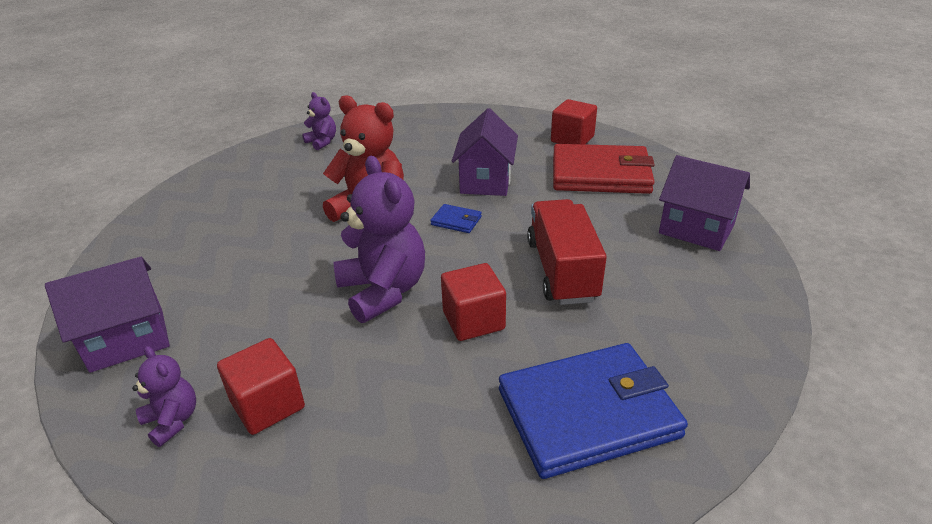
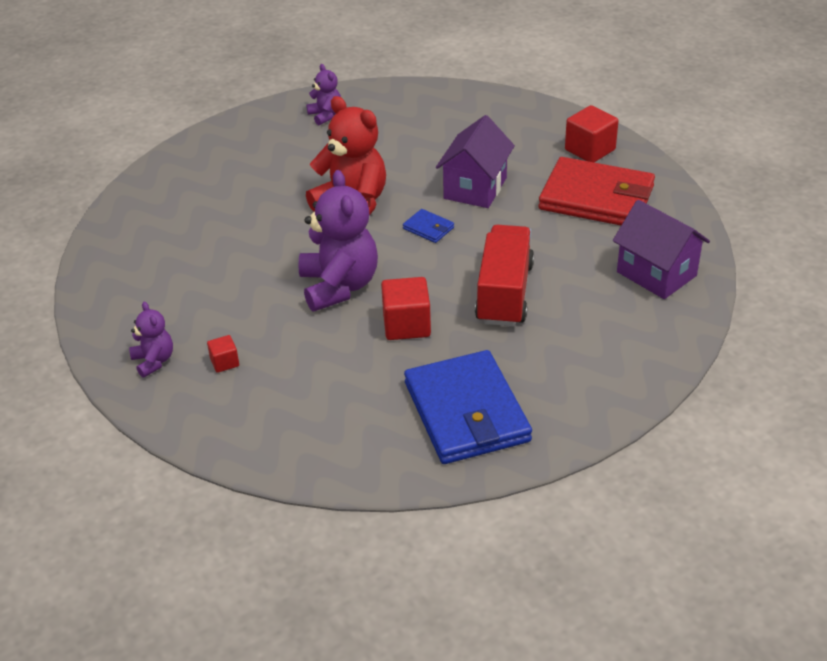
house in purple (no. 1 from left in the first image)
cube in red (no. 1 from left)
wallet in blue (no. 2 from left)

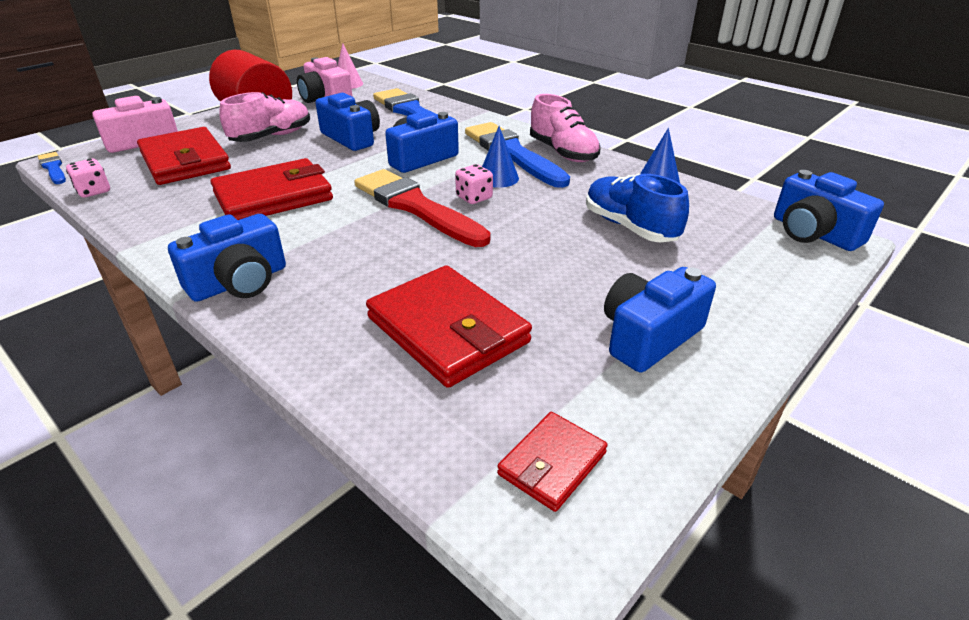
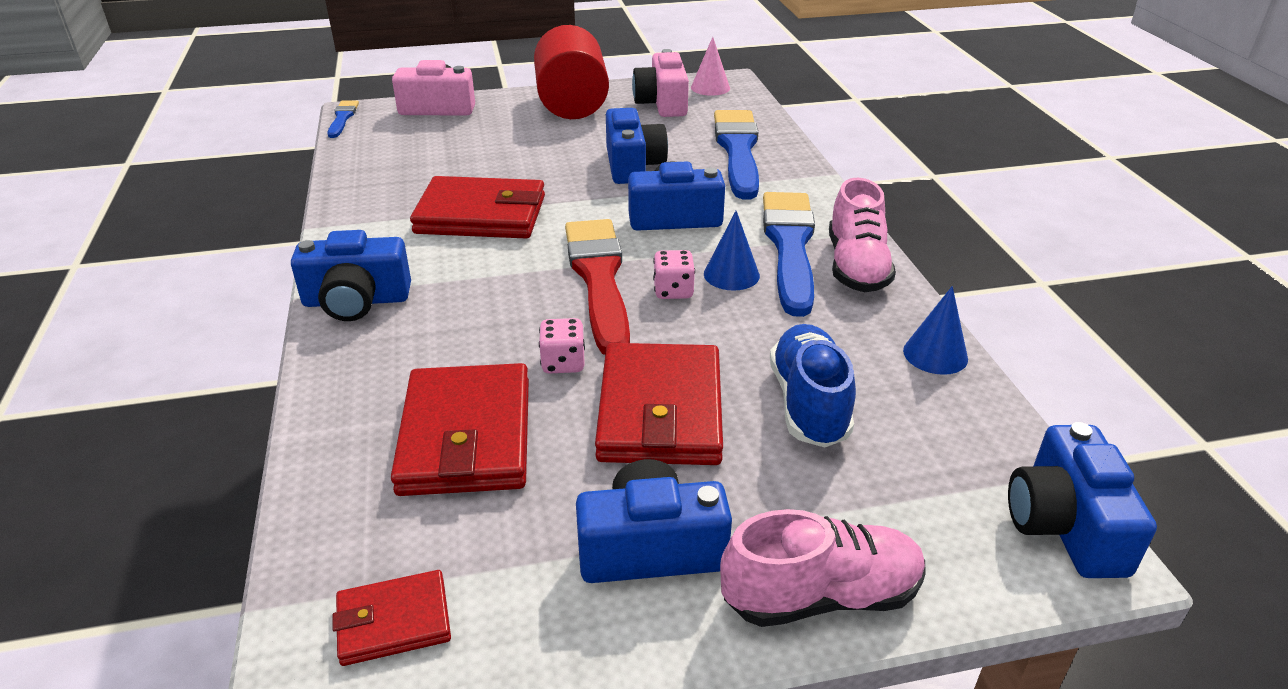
shoe in pink (no. 1 from left)
wallet in red (no. 4 from left)
dice in pink (no. 1 from left)

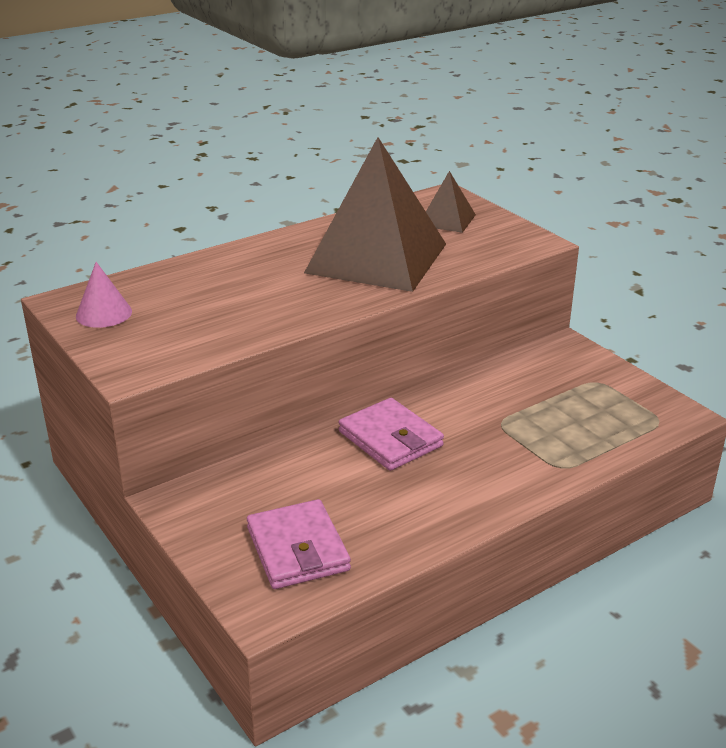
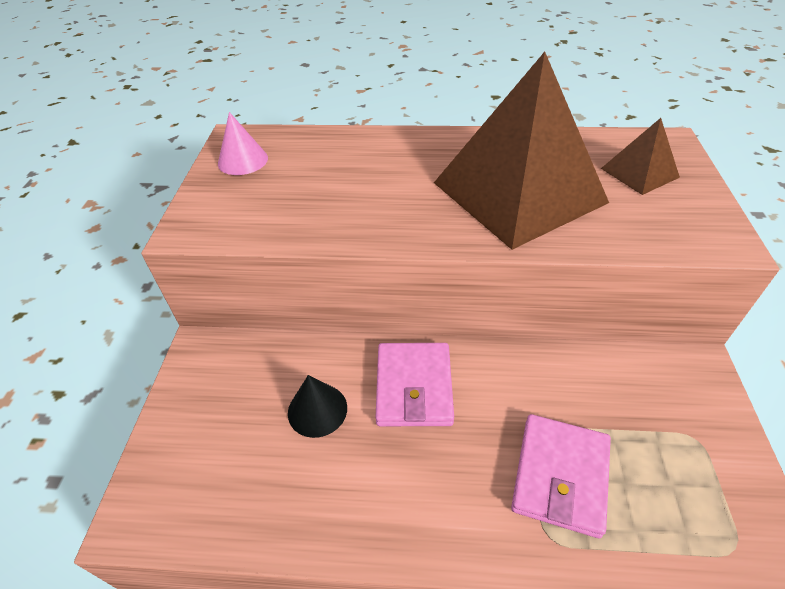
wallet in pink (no. 2 from left)
cone in black

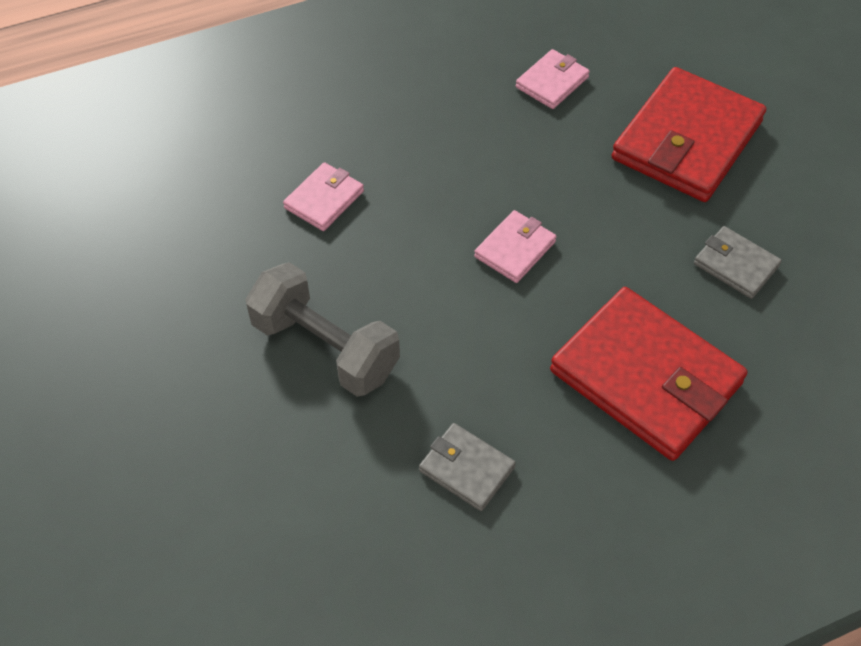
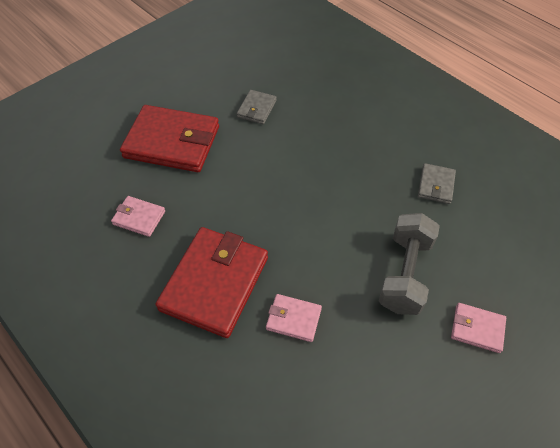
wallet in pink (no. 3 from left)
wallet in red (no. 2 from left)

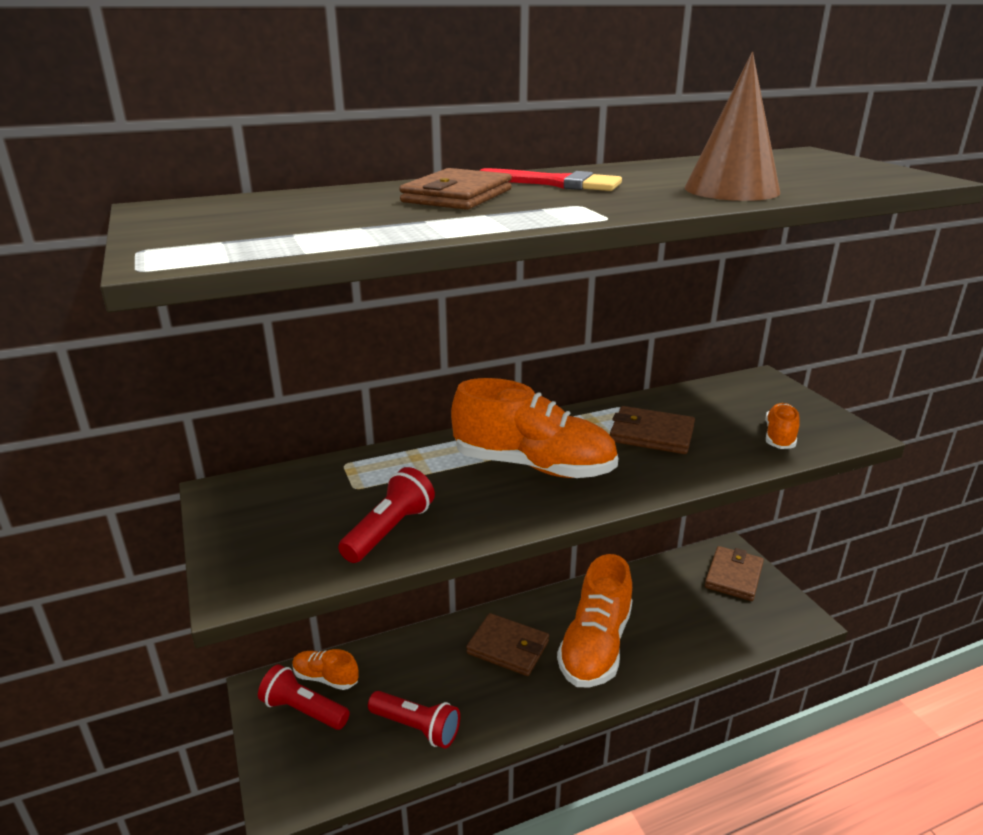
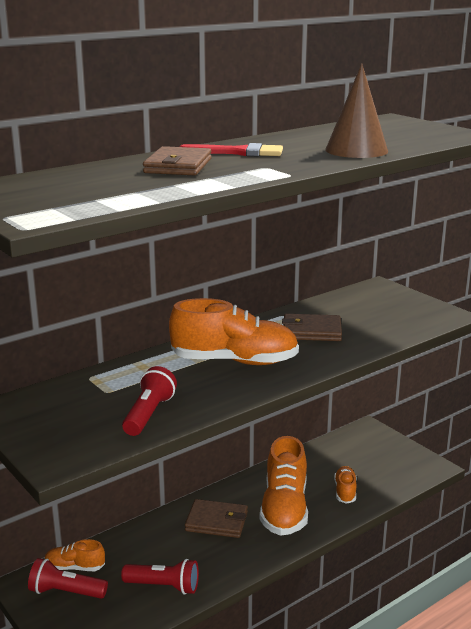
shoe in orange (no. 4 from left)
wallet in brown (no. 4 from left in the first image)

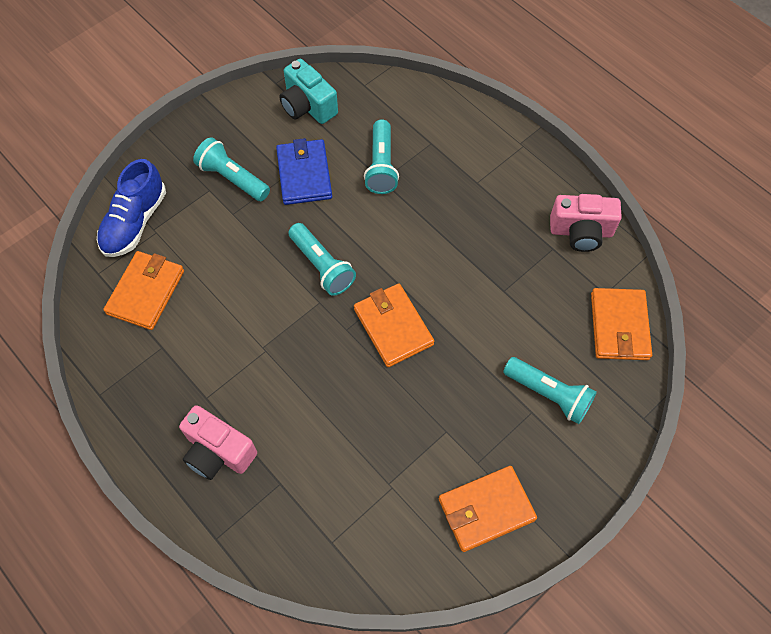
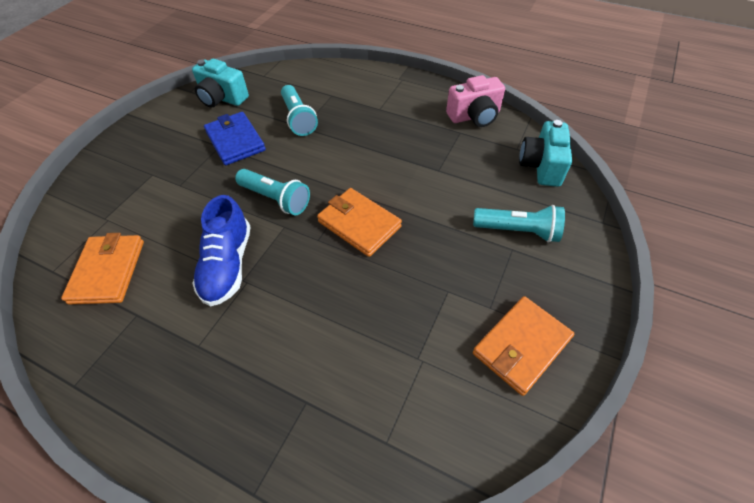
flashlight in turquoise (no. 1 from left in the first image)
shoe in blue
camera in turquoise (no. 2 from left)
camera in pink (no. 1 from left in the first image)

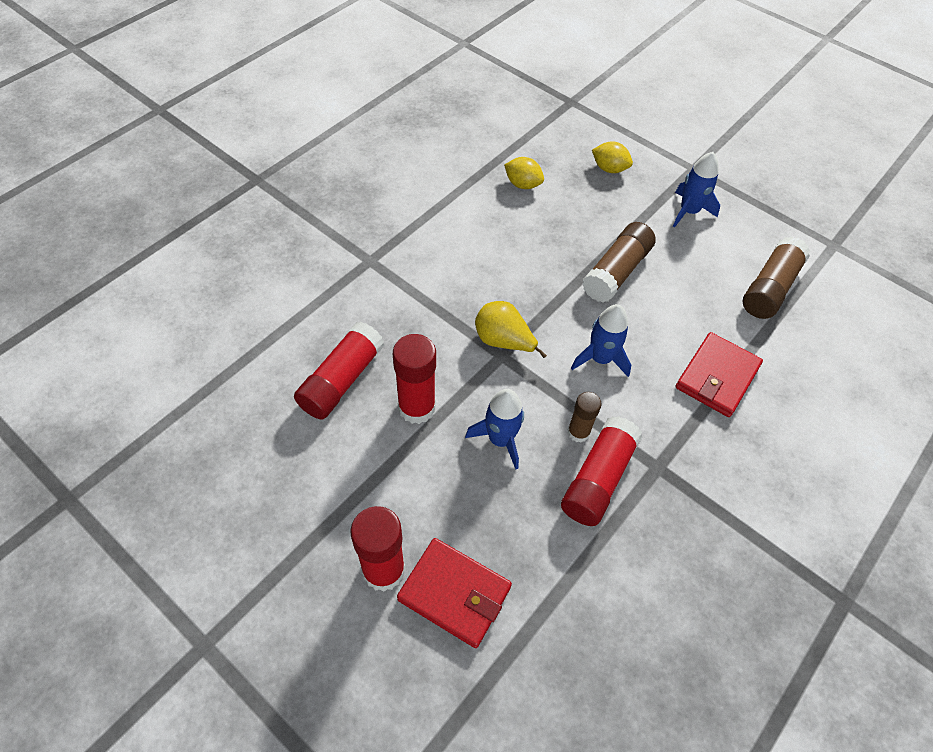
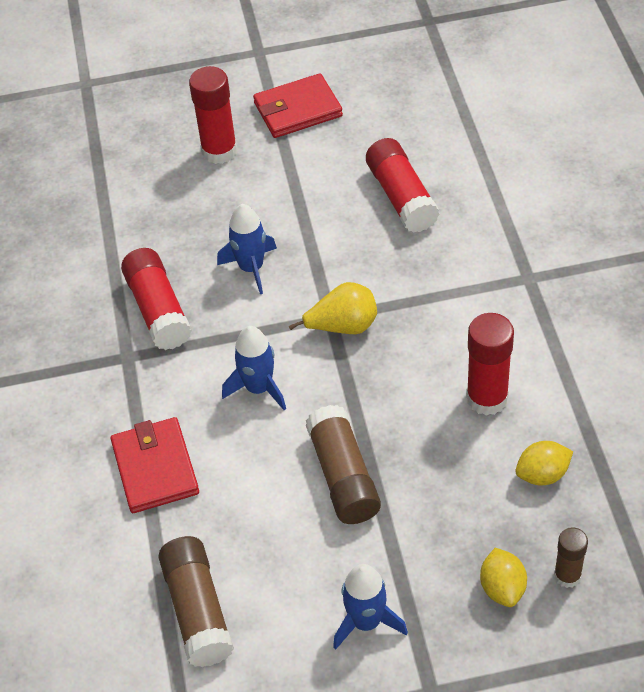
lemon in yellow (no. 1 from left)
glue stick in red (no. 4 from left)
glue stick in brown (no. 3 from left)
wallet in red (no. 2 from left)

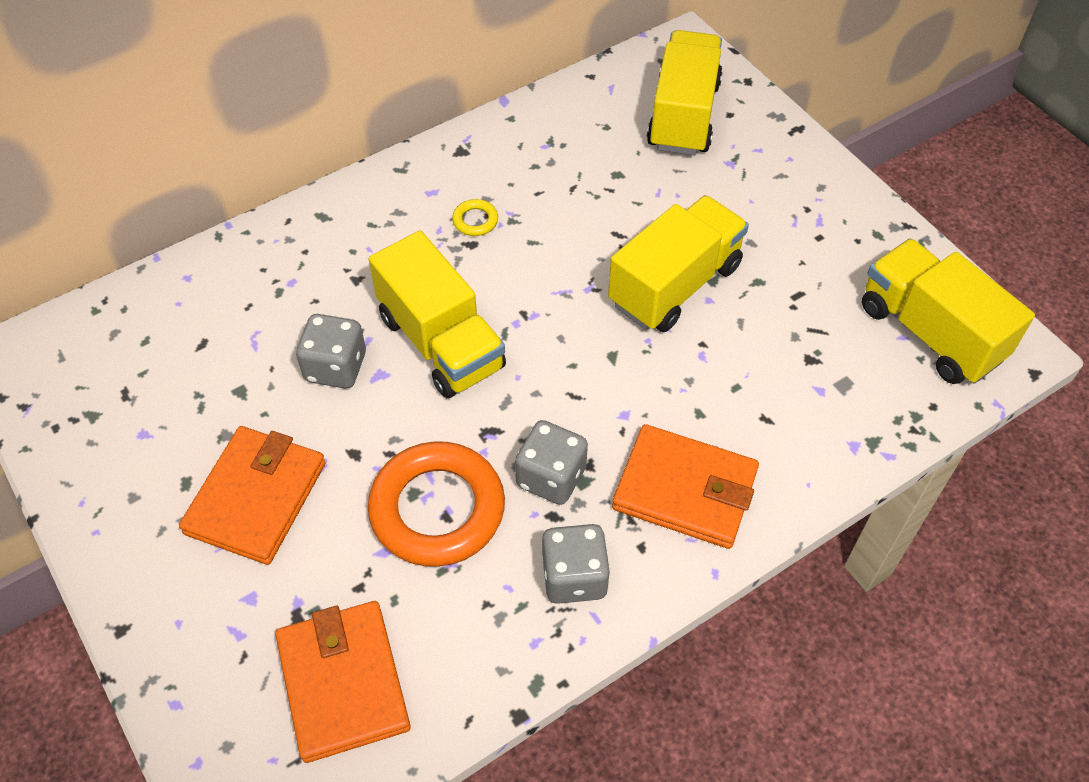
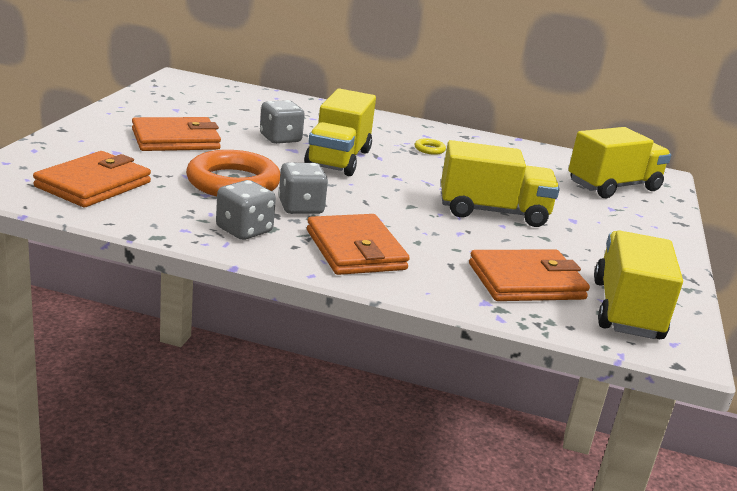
wallet in orange (no. 4 from left)

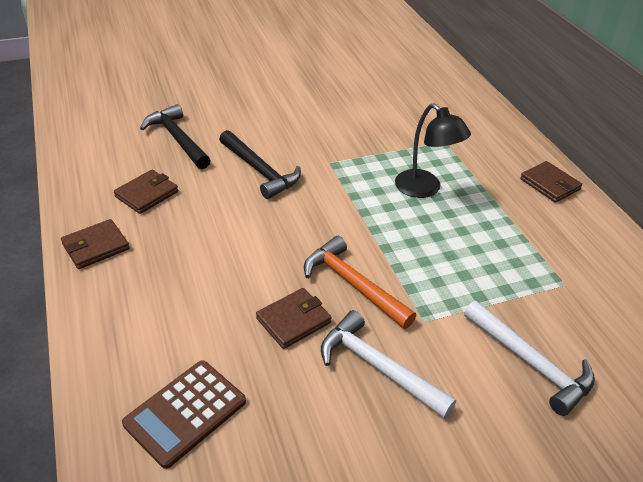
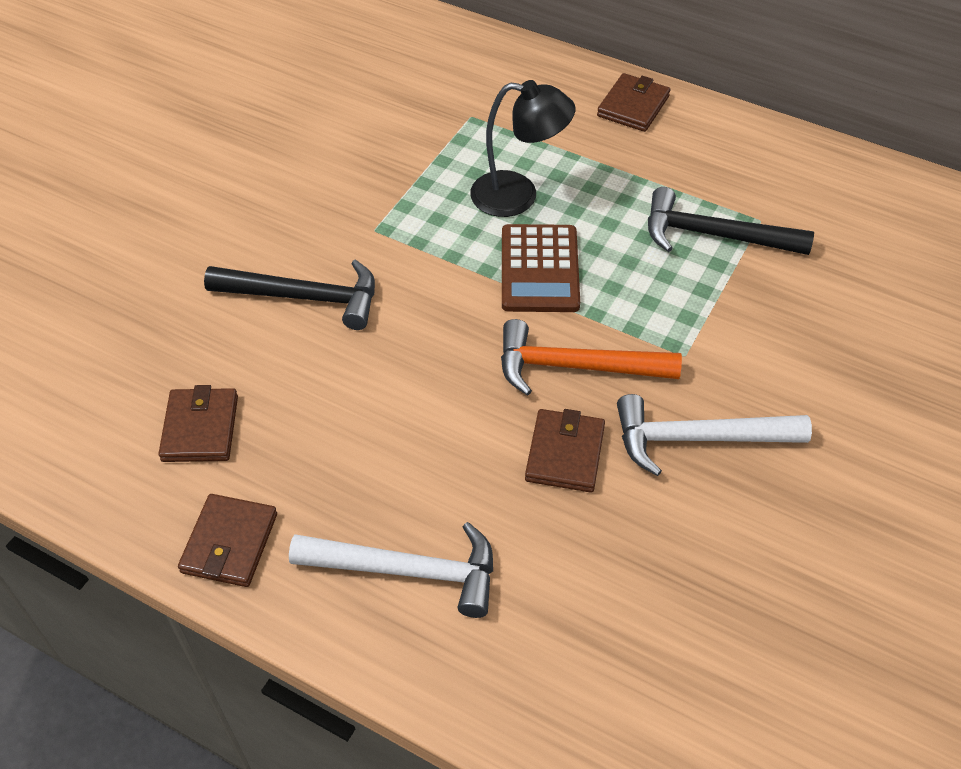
hammer in black (no. 2 from left)
wallet in brown (no. 4 from left)
hammer in white (no. 1 from left)
calculator in brown

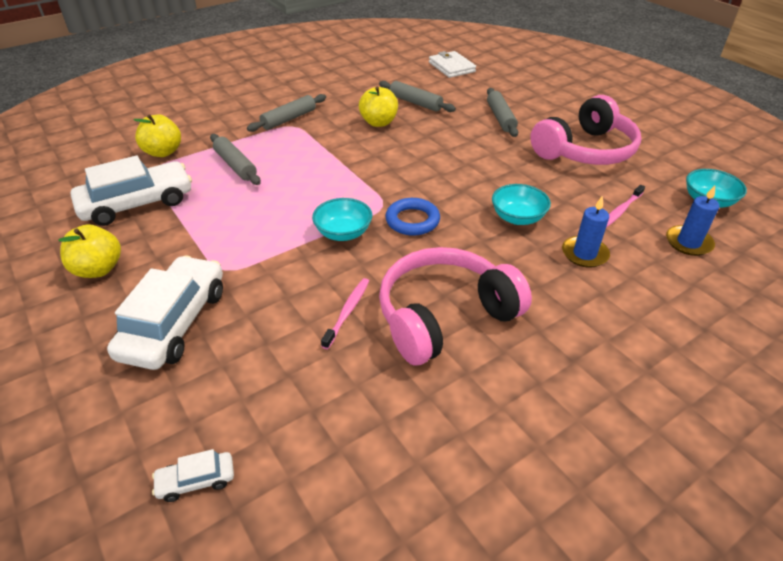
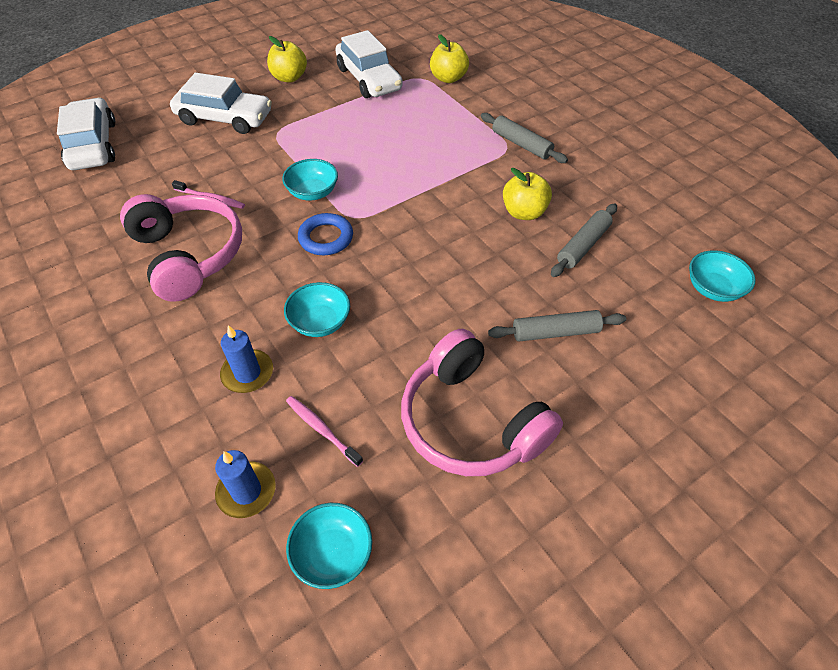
bowl in turquoise (no. 4 from left)
rolling pin in grey (no. 1 from left in the first image)
car in white (no. 1 from left)

